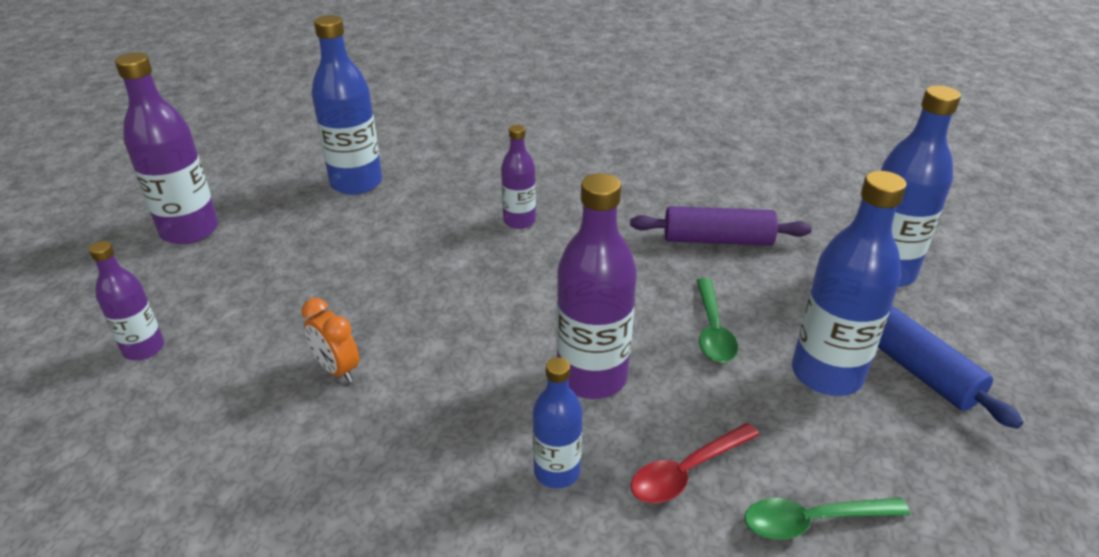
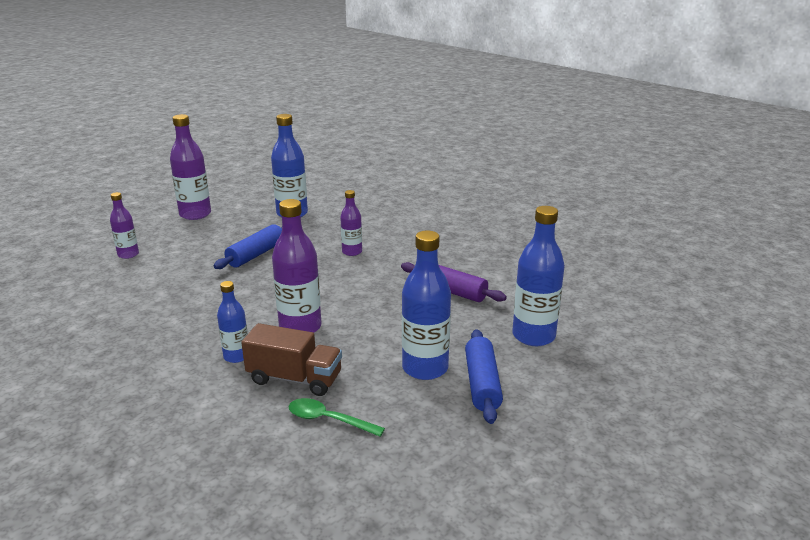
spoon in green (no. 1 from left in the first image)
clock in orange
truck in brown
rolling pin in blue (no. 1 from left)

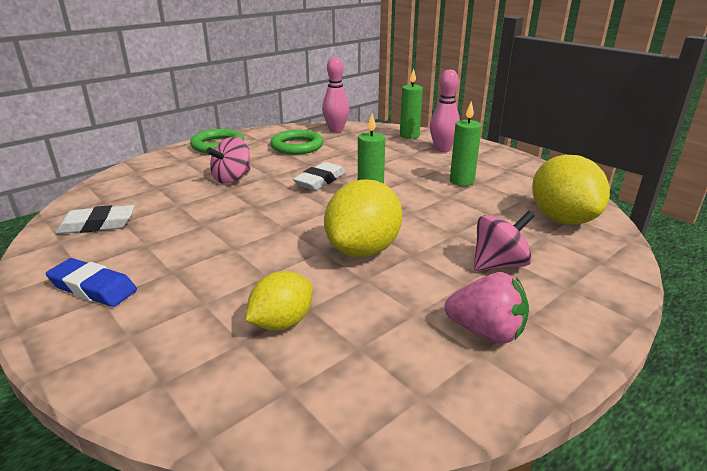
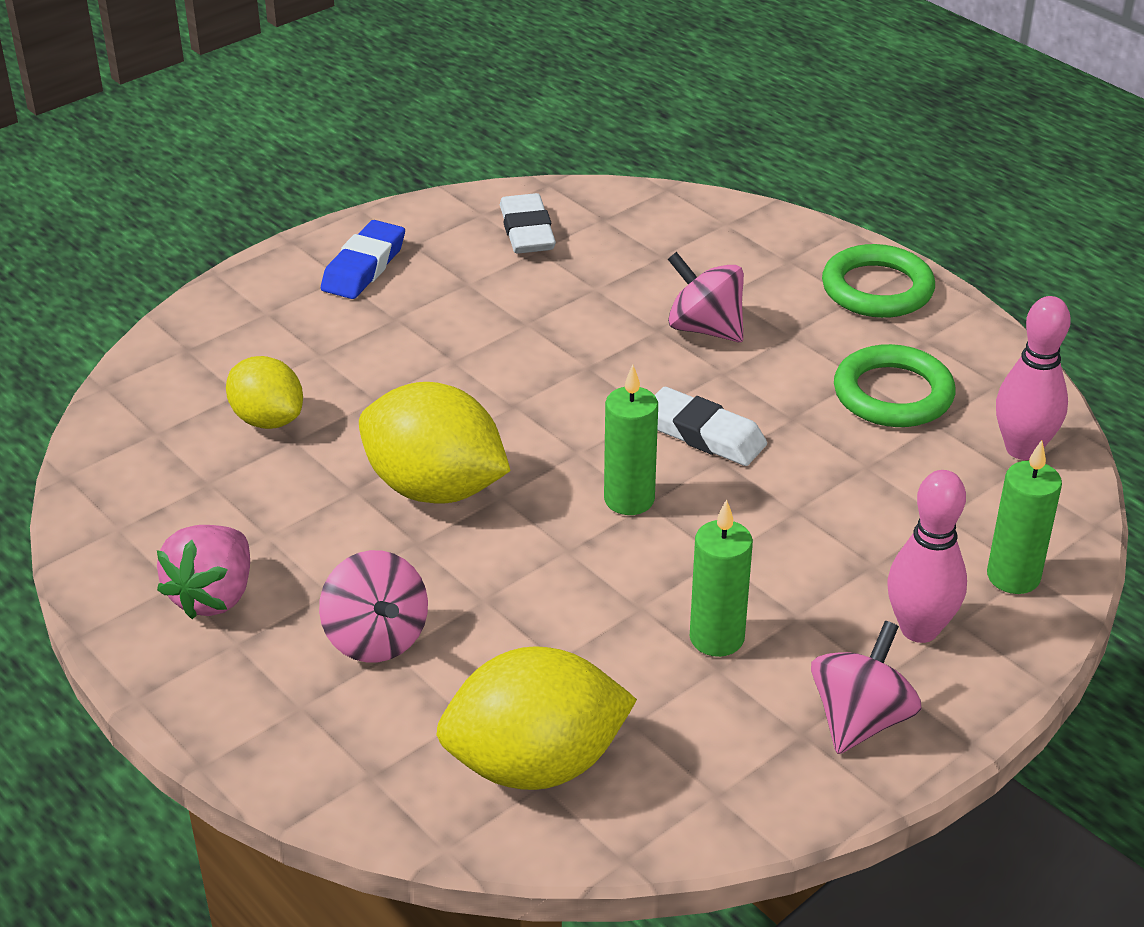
spinning top in pink (no. 3 from left)

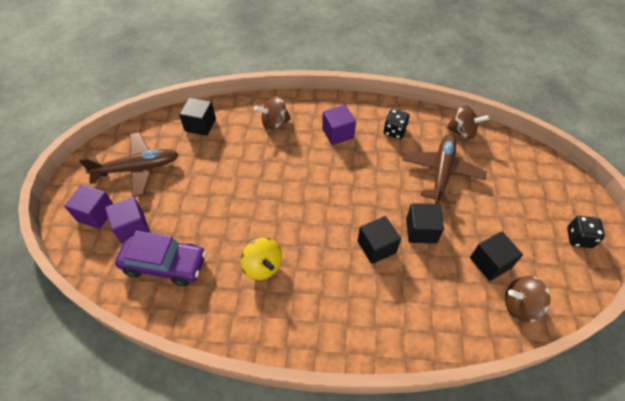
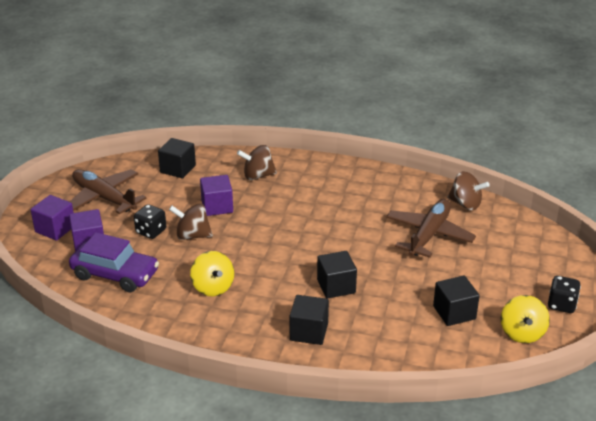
cube in purple (no. 3 from left)
dice in black (no. 1 from left)
plane in brown (no. 1 from left)
cube in black (no. 2 from left)
spinning top in brown (no. 1 from left)
spinning top in yellow (no. 2 from left)

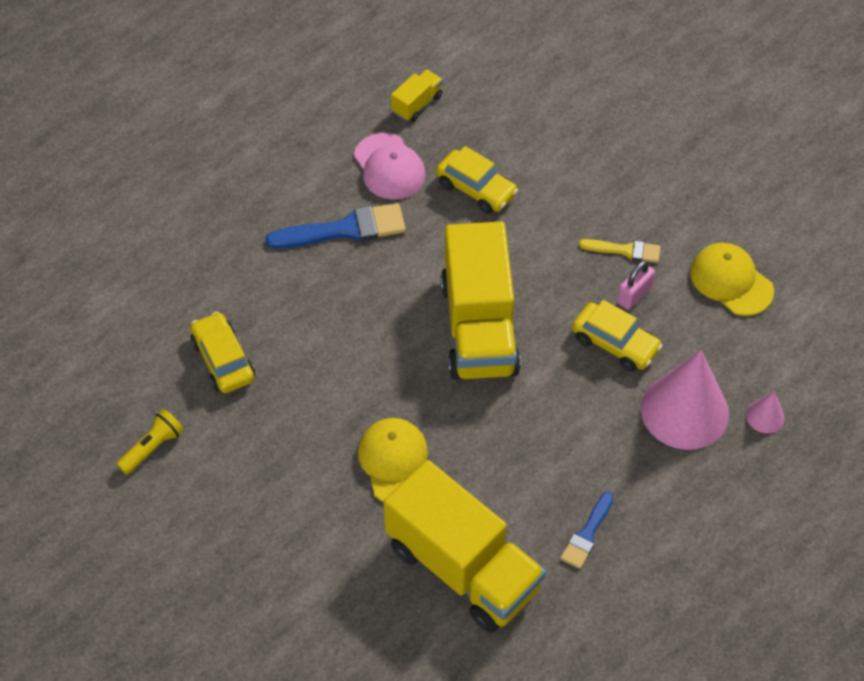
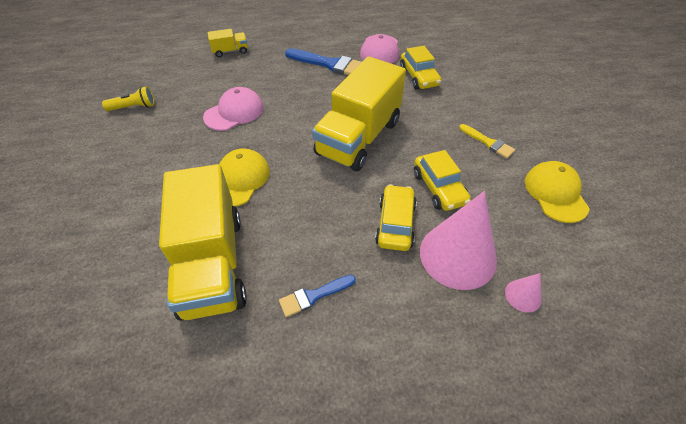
truck in yellow (no. 2 from left)
padlock in pink
car in yellow (no. 1 from left)
cap in pink (no. 1 from left)

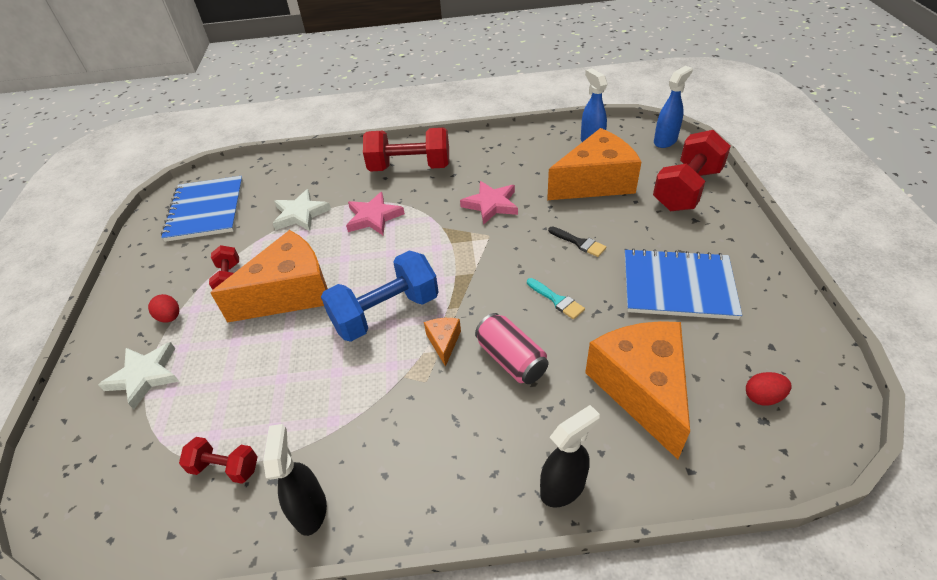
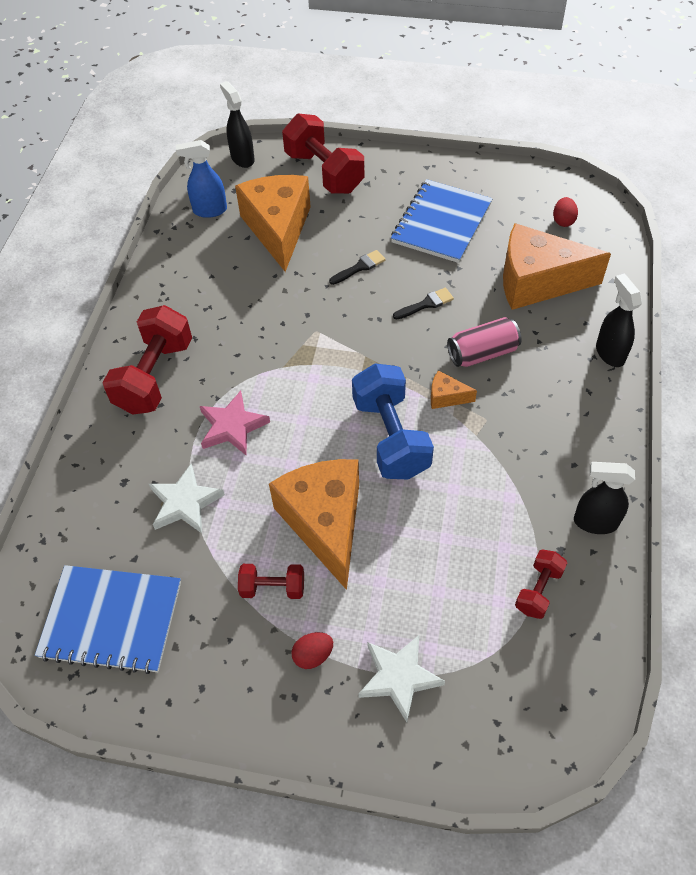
spray bottle in black (no. 1 from left)
star in pink (no. 2 from left in the first image)
brush in black (no. 2 from left)

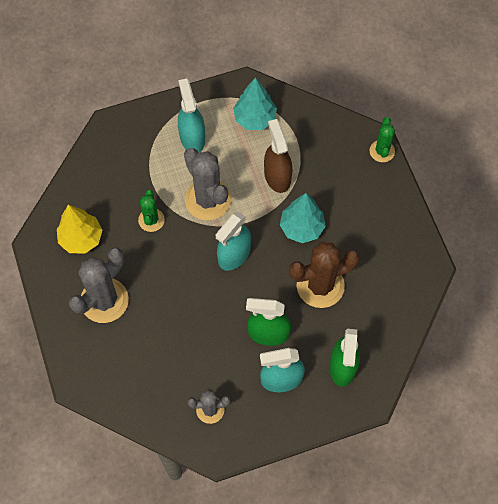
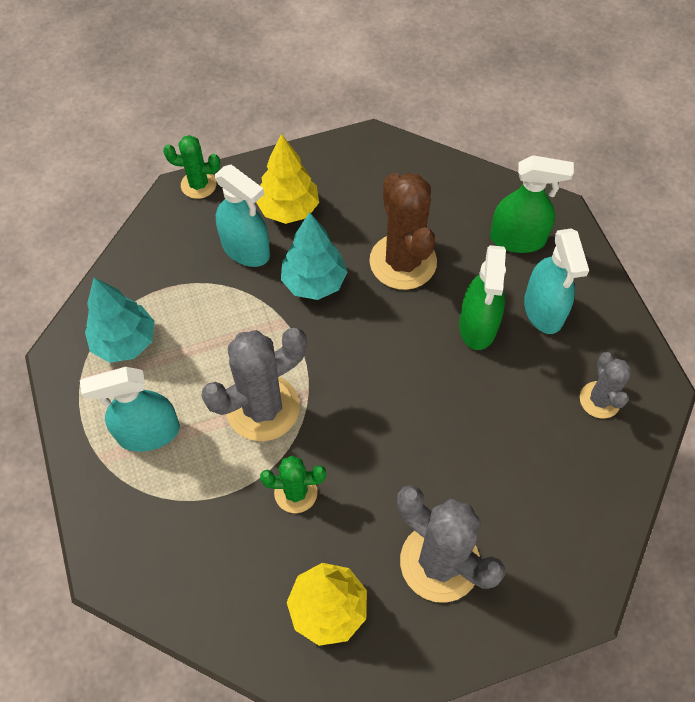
spray bottle in brown
spray bottle in turquoise (no. 2 from left)
tree in yellow (no. 1 from left)

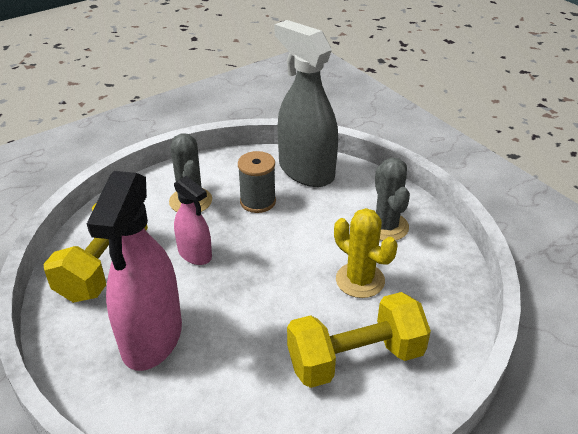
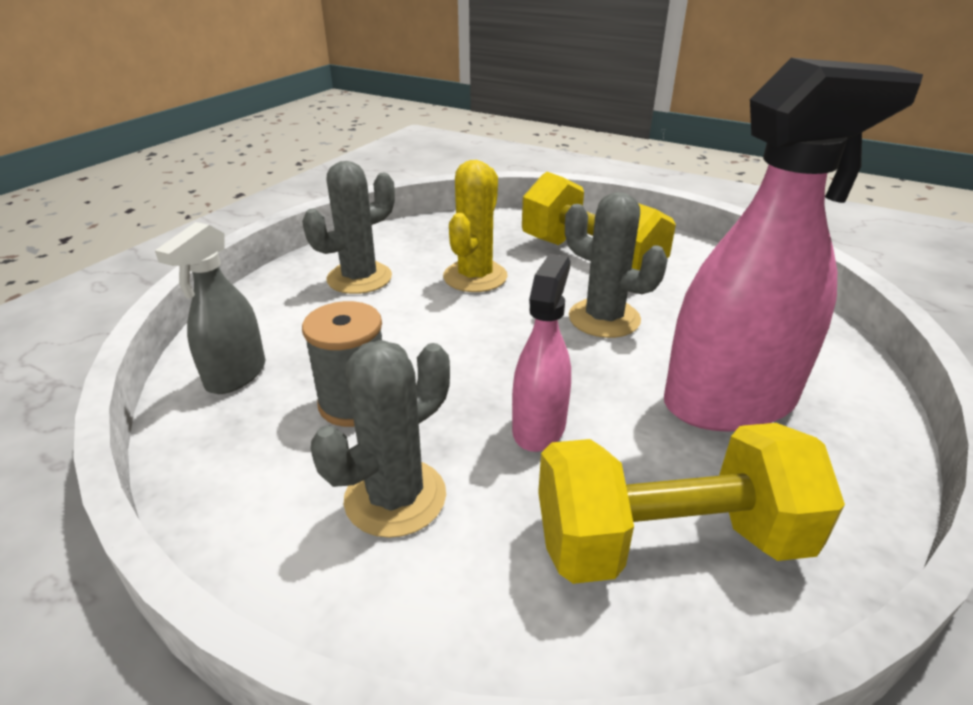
spray bottle in grey
cactus in grey (no. 3 from left)

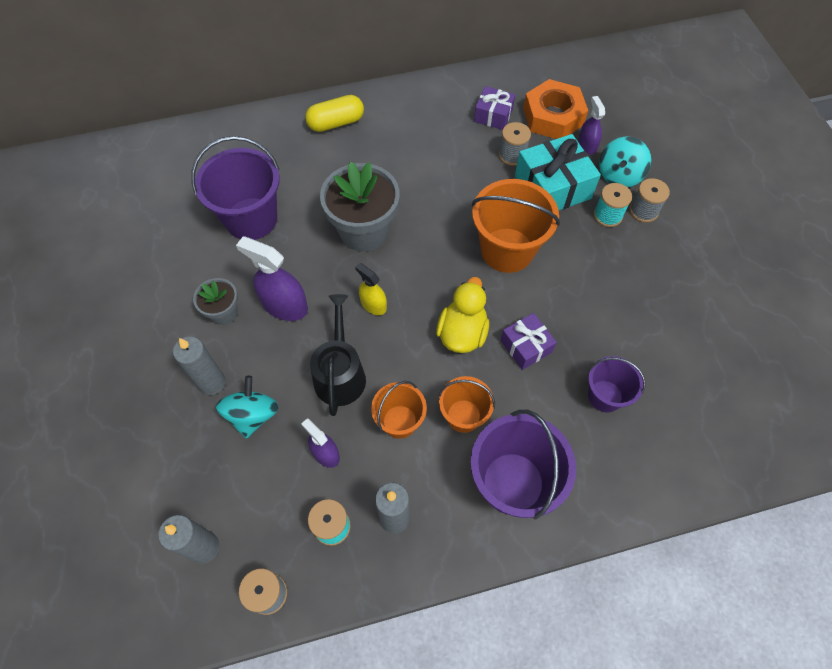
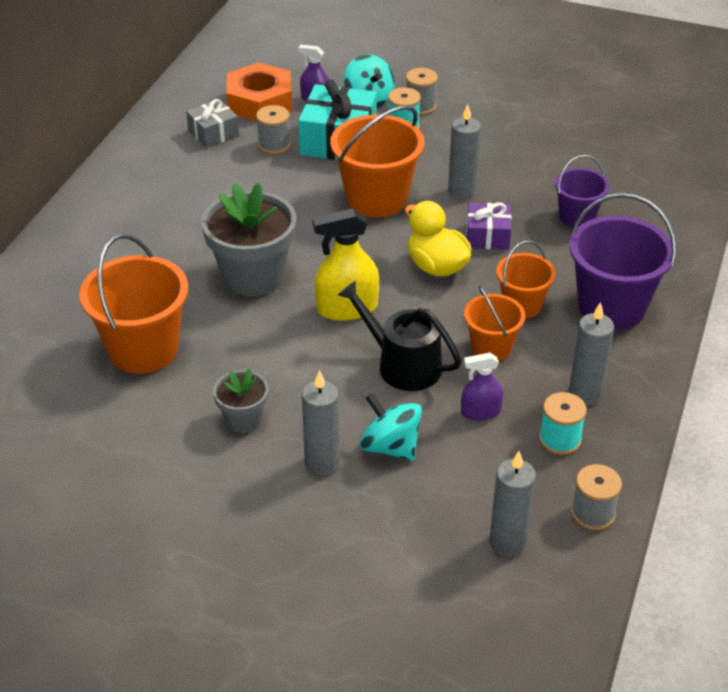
gift in grey
capsule in yellow
bucket in orange (no. 1 from left)
spray bottle in purple (no. 1 from left in the first image)
spray bottle in yellow
candle in grey (no. 2 from left)

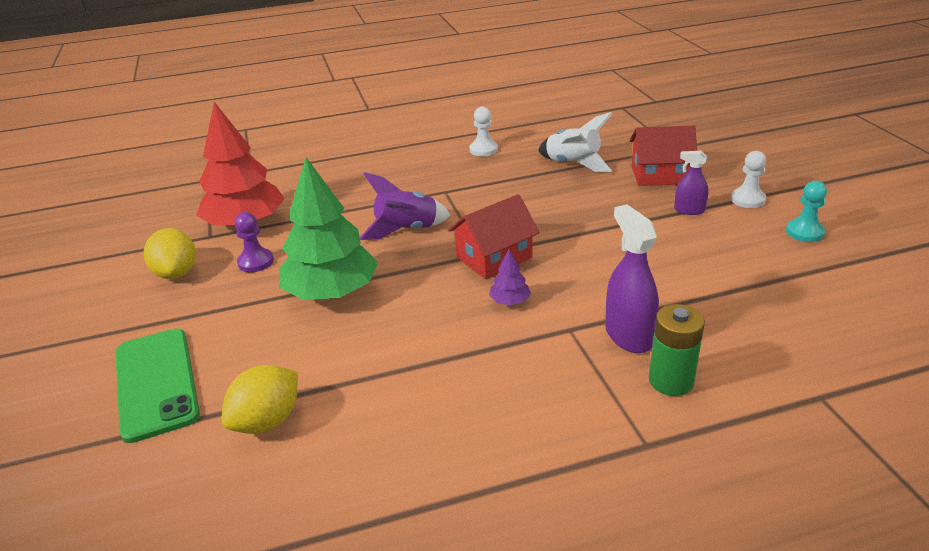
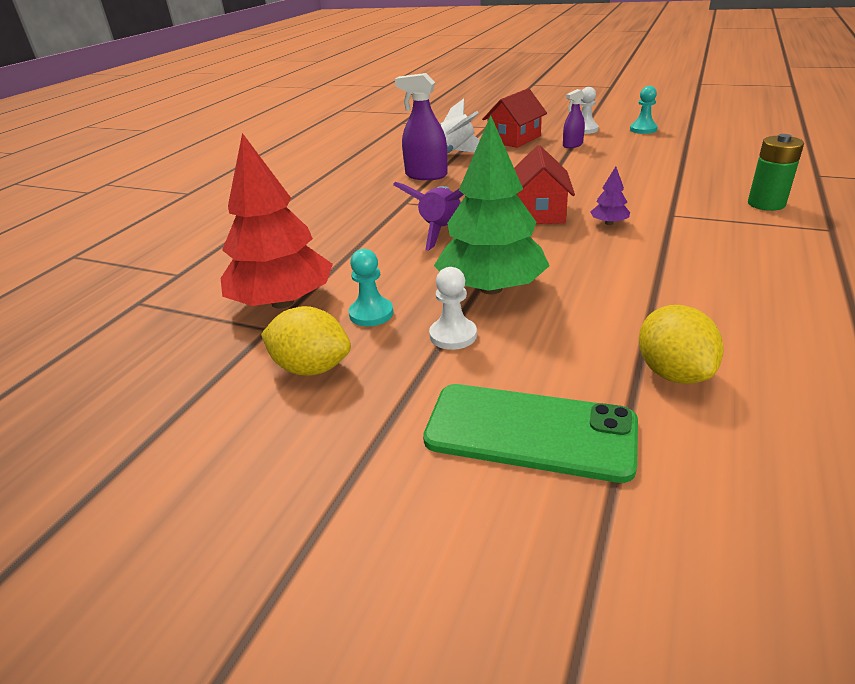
pawn in white (no. 1 from left)
spray bottle in purple (no. 1 from left)
pawn in turquoise (no. 1 from left)

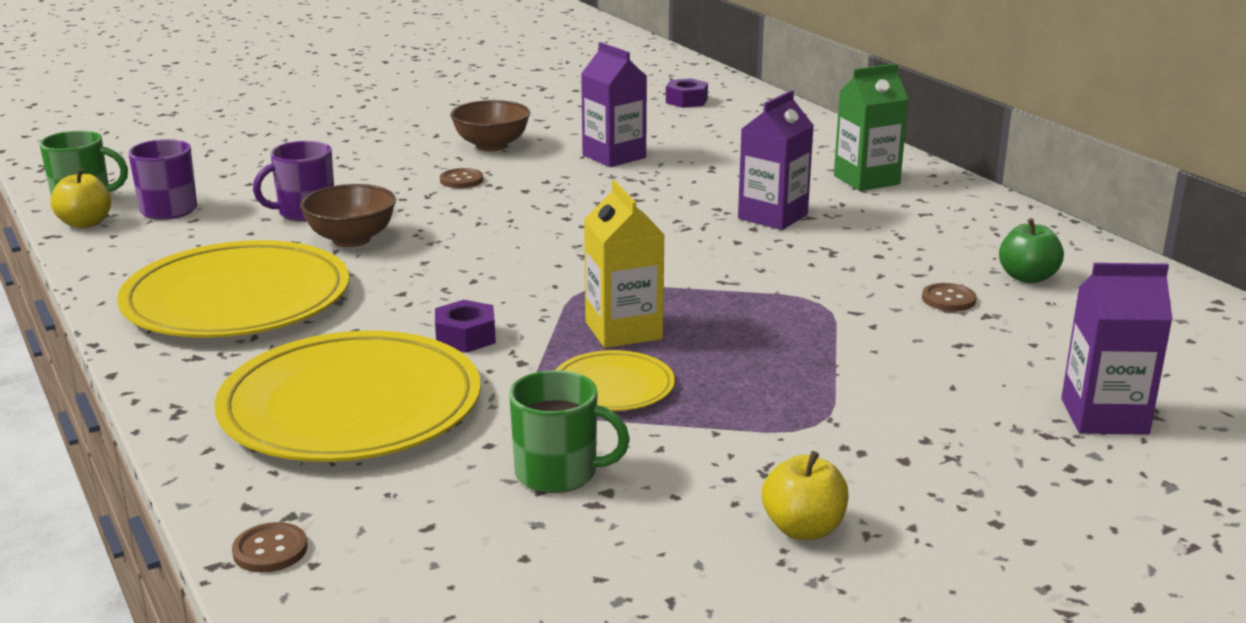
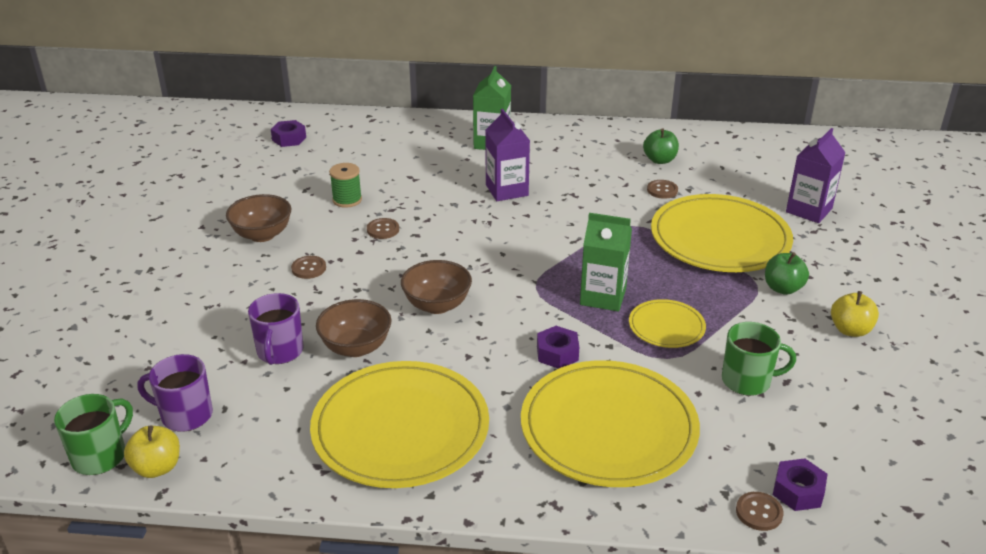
spool in green
carton in green (no. 2 from left)
mug in green (no. 2 from left)
plate in yellow (no. 4 from left)
button in brown (no. 2 from left)
apple in green (no. 2 from left)
bowl in brown (no. 3 from left)
nut in purple (no. 3 from left)

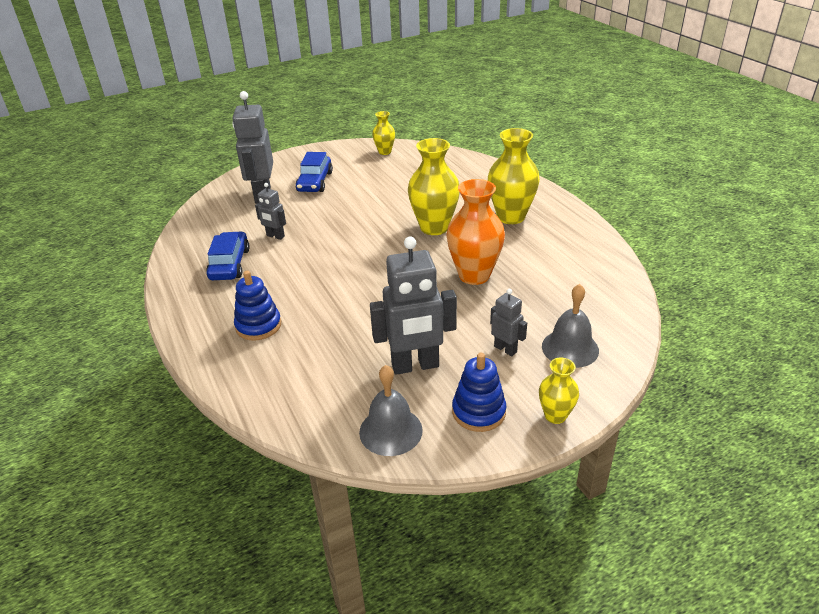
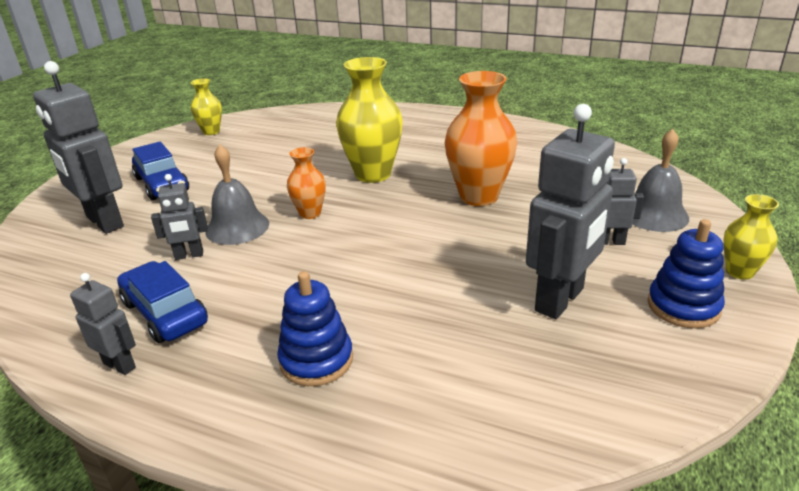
vase in yellow (no. 3 from left in the first image)
bell in grey (no. 1 from left)
vase in orange (no. 1 from left)
robot in grey (no. 2 from left)

